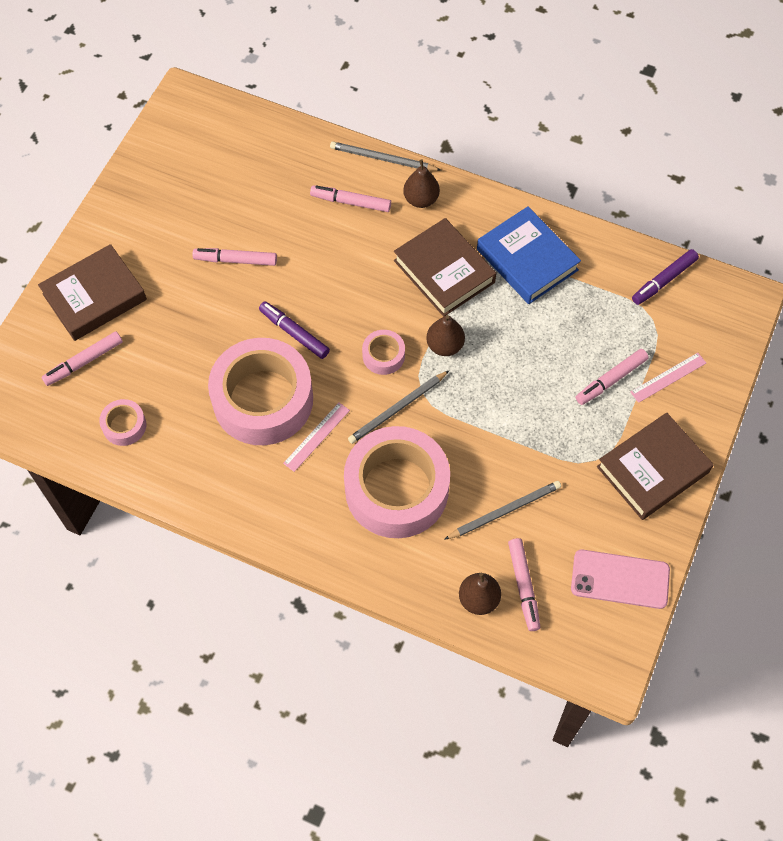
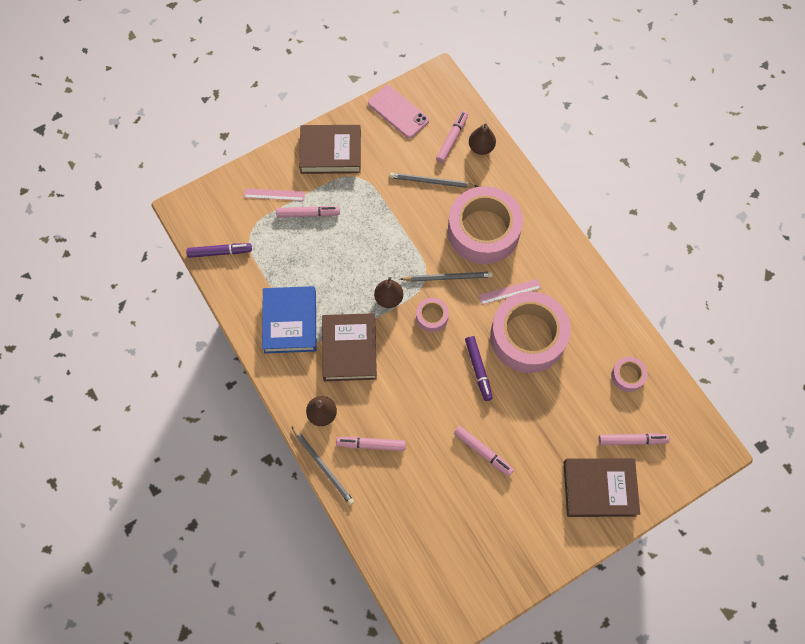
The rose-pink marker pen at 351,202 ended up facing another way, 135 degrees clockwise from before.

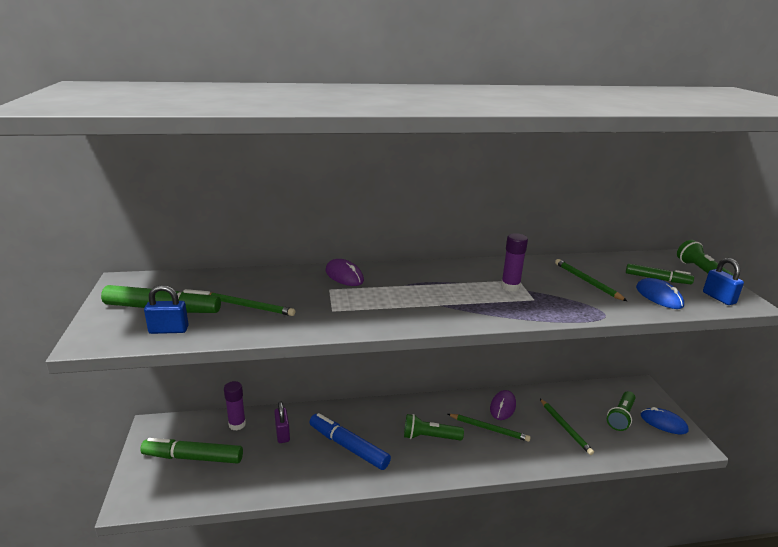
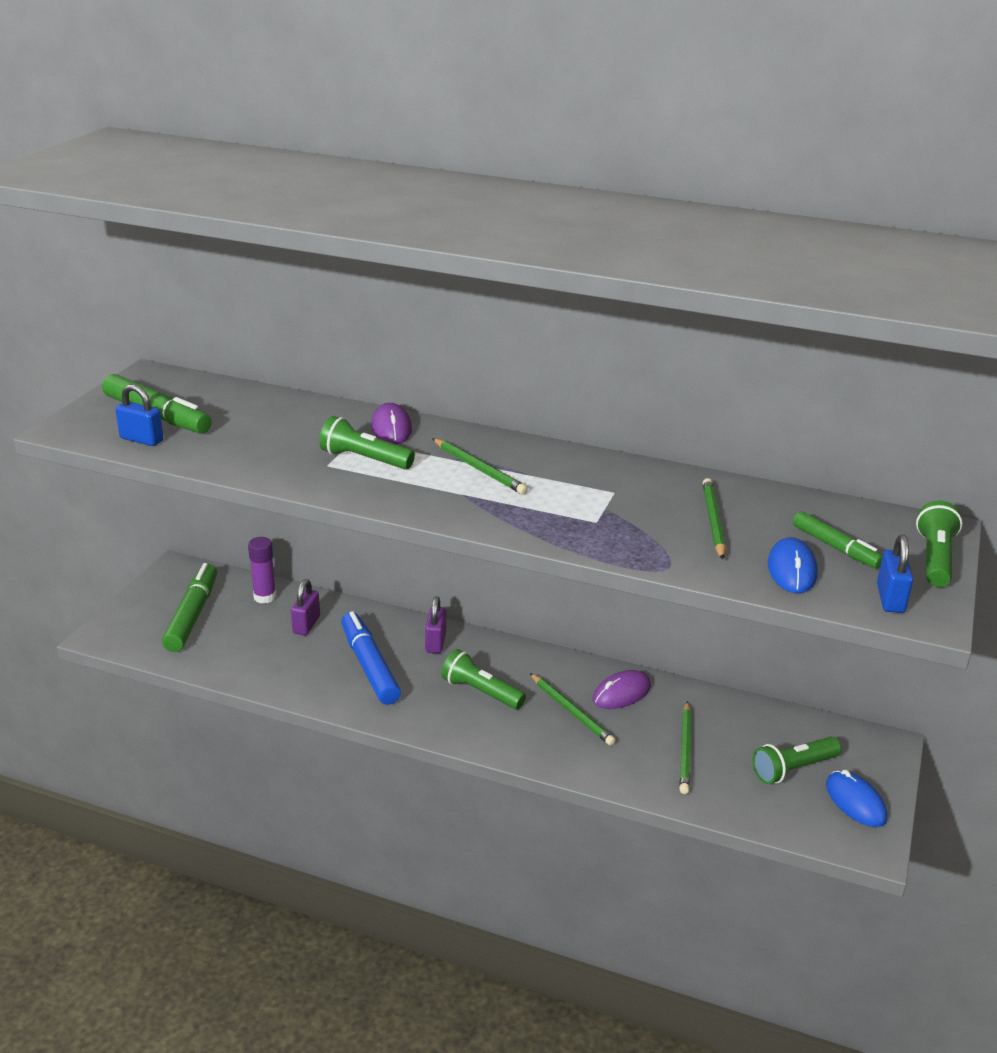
The second view lost the royal purple stick of glue at 510,287.
The second view gained the green pocket torch at 364,459.
The second view gained the royal purple lock at 435,642.
The green wooden pencil ended up elsewhere, having gone from 248,306 to 479,469.
The green marker pen at 193,457 ended up facing another way, 60 degrees clockwise from before.

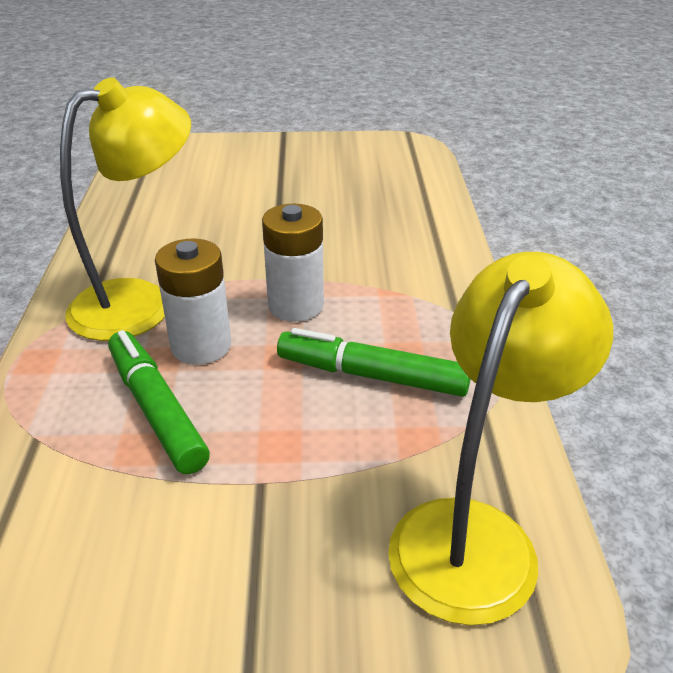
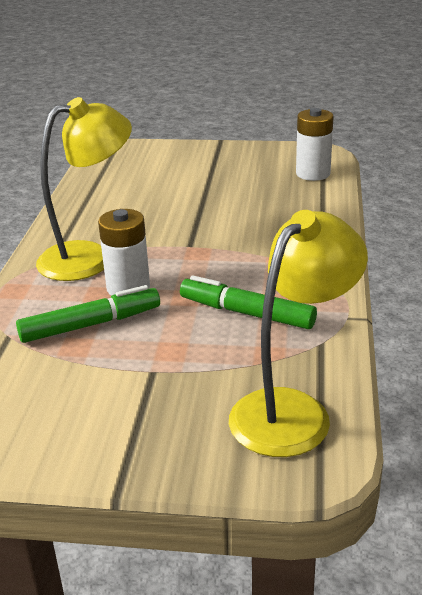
The snow-white battery ended up elsewhere, having gone from 295,305 to 313,174.
The green marker pen at 156,409 ended up facing another way, 90 degrees clockwise from before.

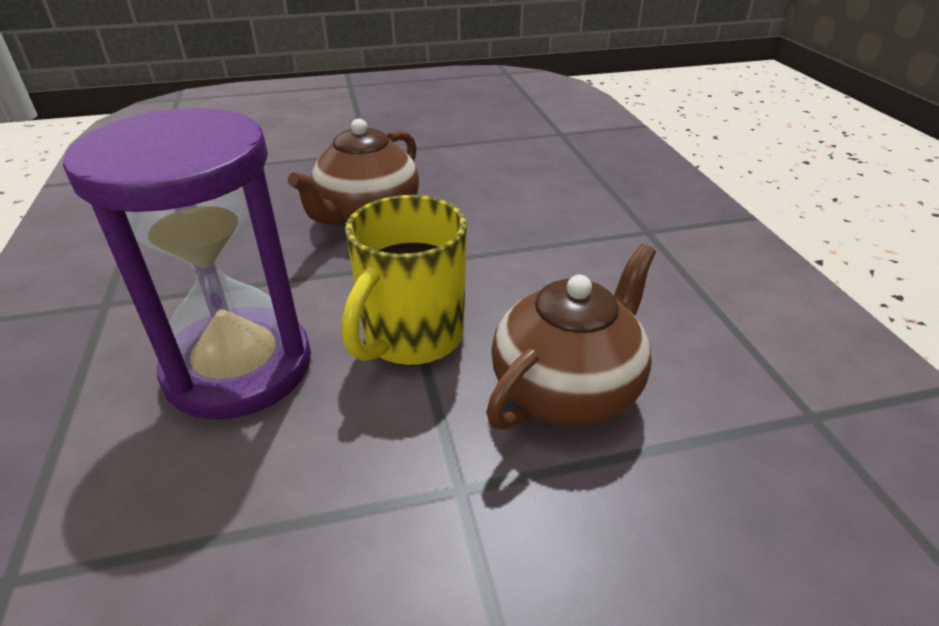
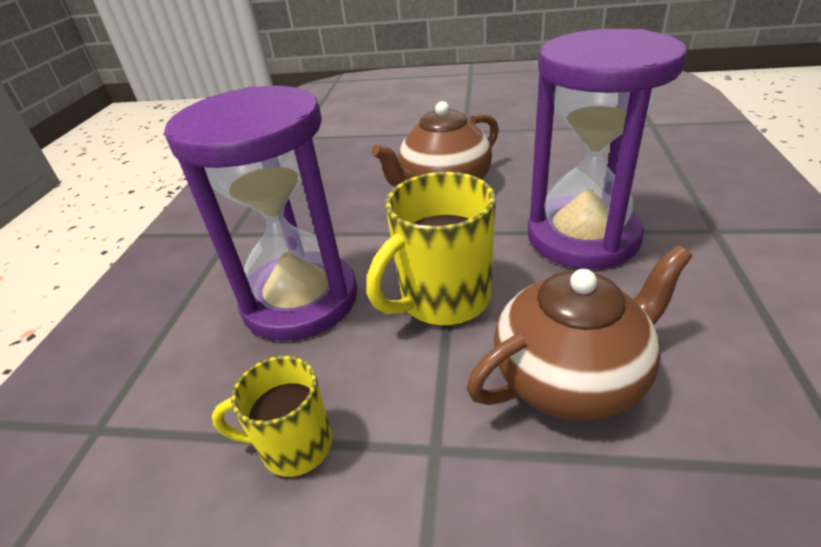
The second view gained the bright yellow mug at 294,446.
The second view gained the royal purple hourglass at 582,236.

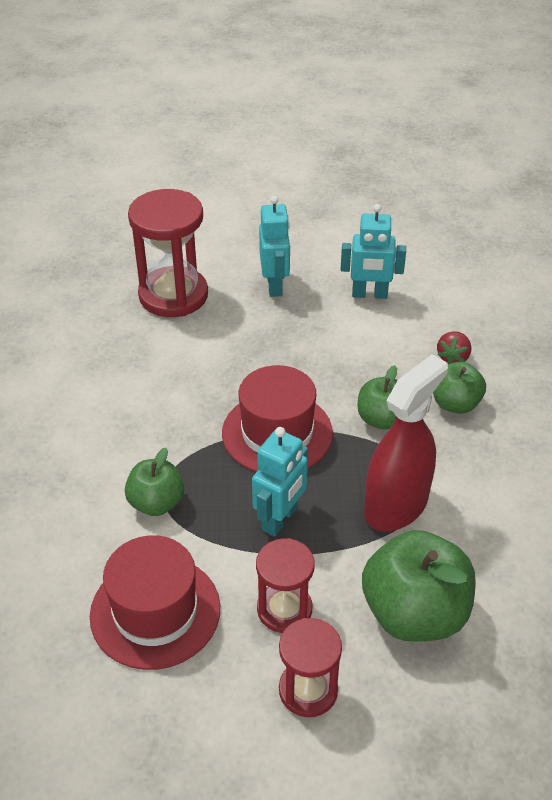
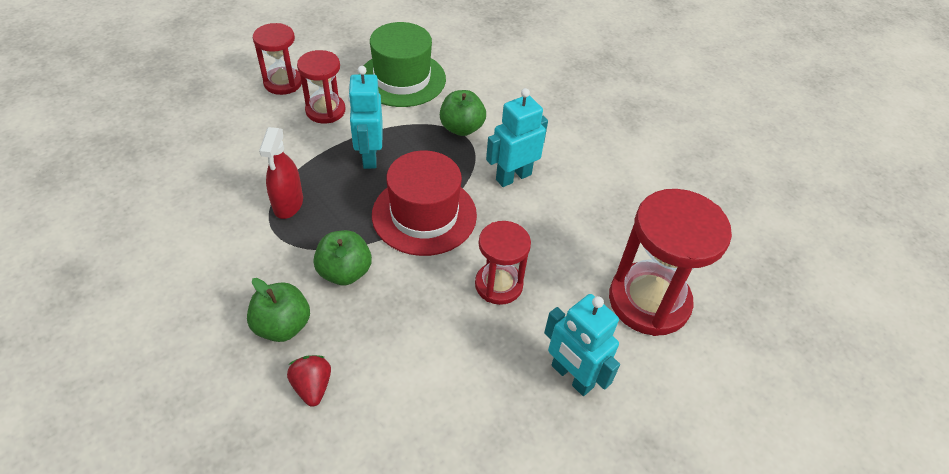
The second view lost the green apple fruit at 414,613.
The second view gained the red hourglass at 498,285.
The aqua robot figure ended up elsewhere, having gone from 369,294 to 513,177.
What was the red top hat at 155,611 turned into the green top hat at 402,79.
The size of the red spray cleaner at 396,506 changed by a factor of 0.61.

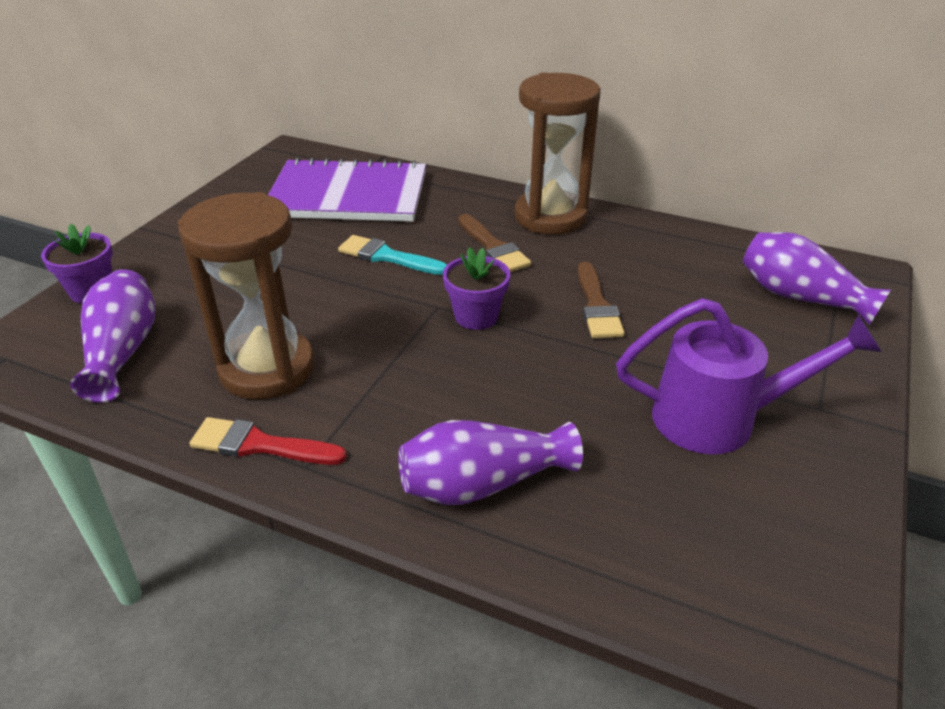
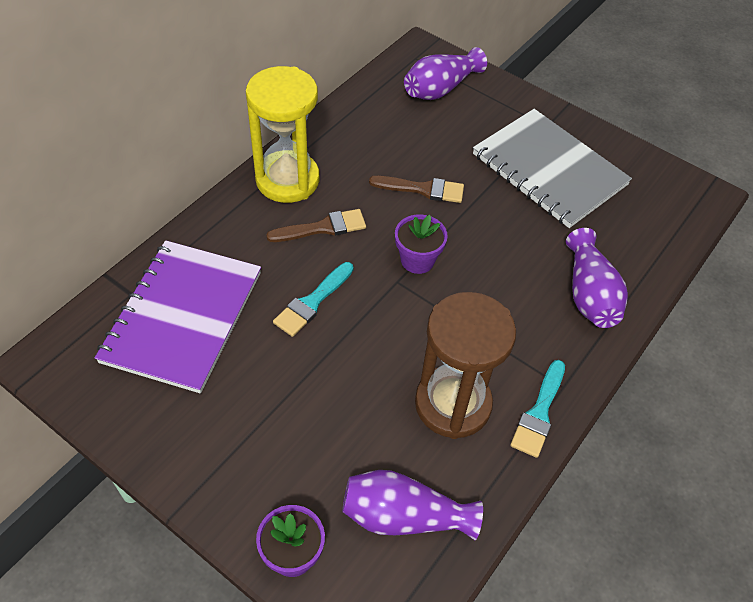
Where the royal purple sprinkling can stood at 719,418, the ash-grey notebook came to stand at 549,170.
What was the red paintbrush at 261,445 turned into the aqua paintbrush at 539,412.
What was the russet hourglass at 550,217 turned into the bright yellow hourglass at 287,180.

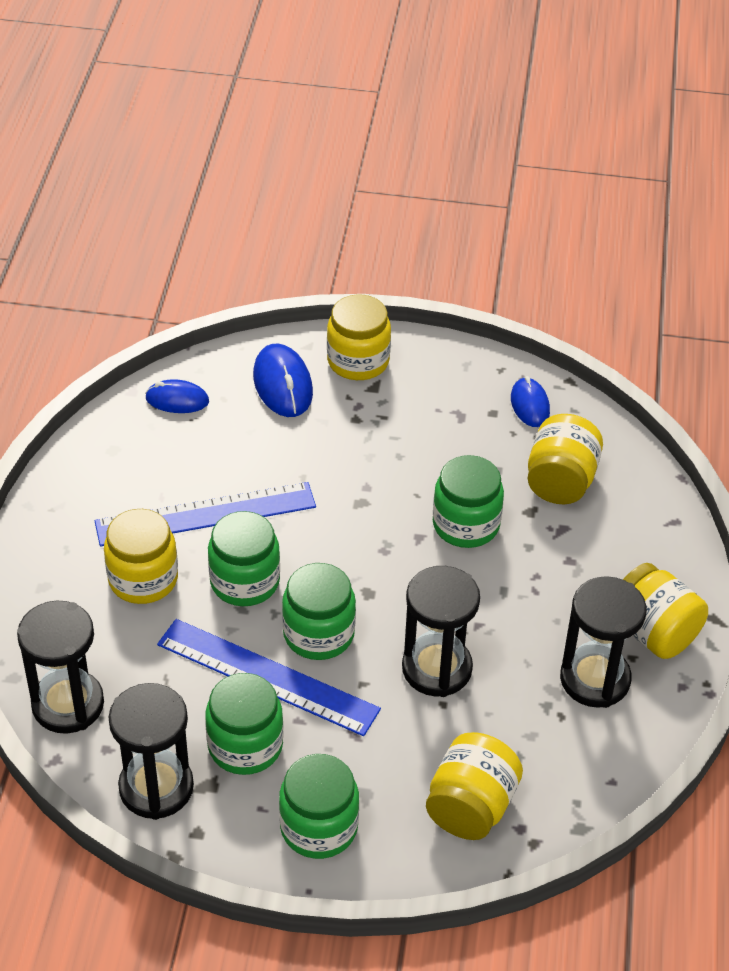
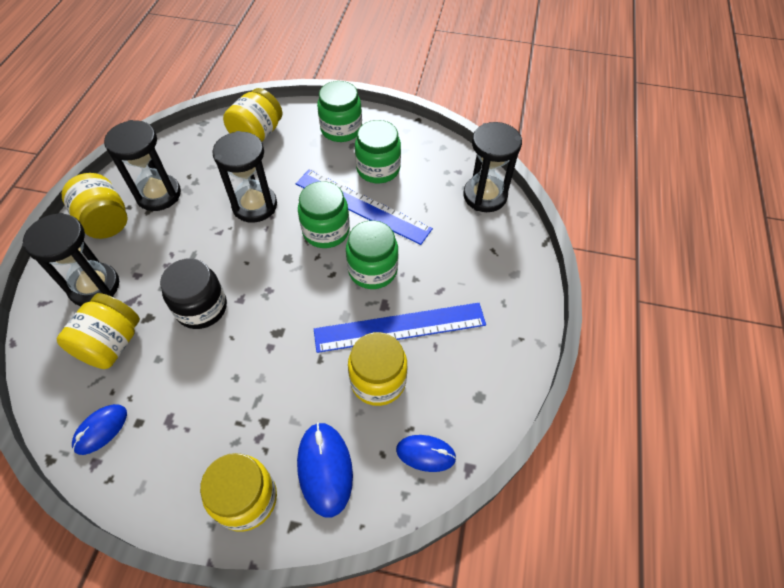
The bright yellow preserve jar ended up elsewhere, having gone from 143,579 to 378,381.
The black hourglass ended up elsewhere, having gone from 156,787 to 94,286.
What was the green preserve jar at 466,525 turned into the black preserve jar at 201,308.
The royal blue PC mouse at 529,405 ended up facing another way, 45 degrees clockwise from before.

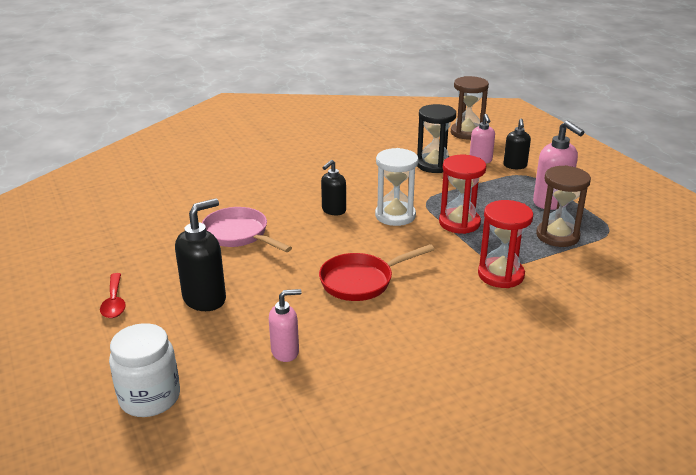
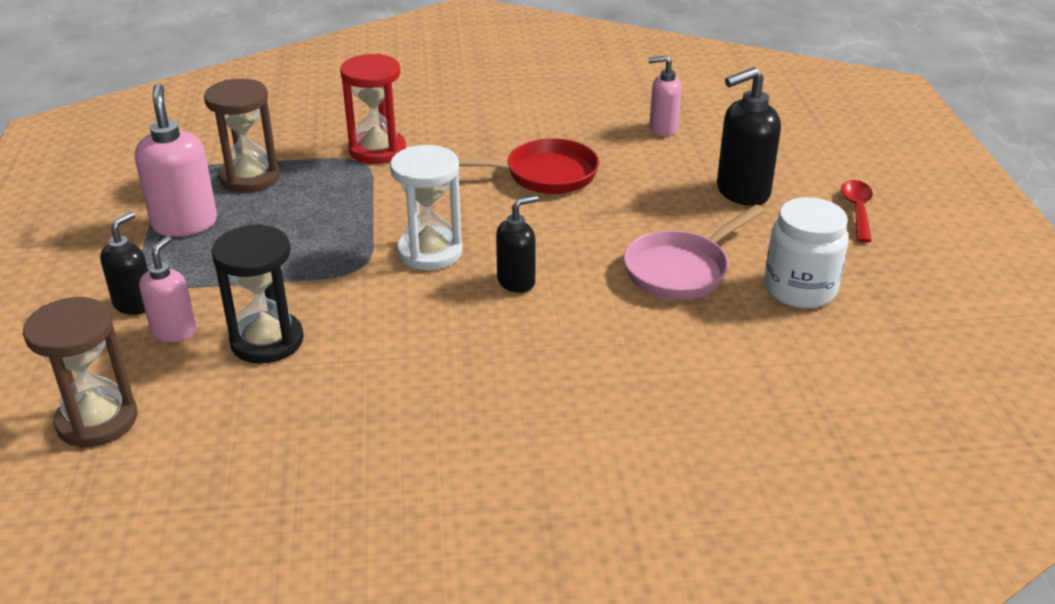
The second view lost the red hourglass at 459,223.
The snow-white preserve jar ended up elsewhere, having gone from 150,398 to 800,289.
The rose-pink pan at 239,235 ended up facing another way, 75 degrees clockwise from before.

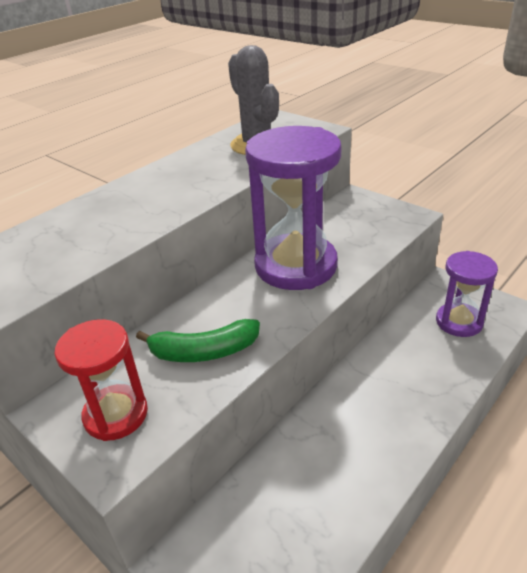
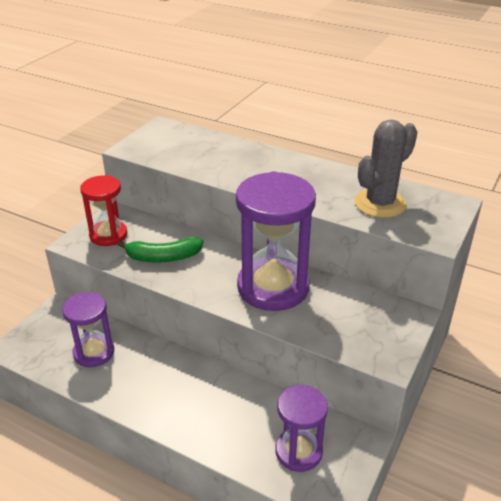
The second view gained the royal purple hourglass at 94,352.
The green banana at 204,351 ended up facing another way, 75 degrees counterclockwise from before.

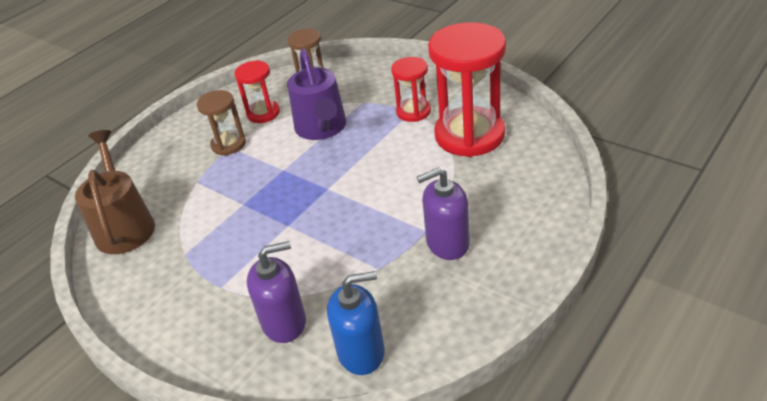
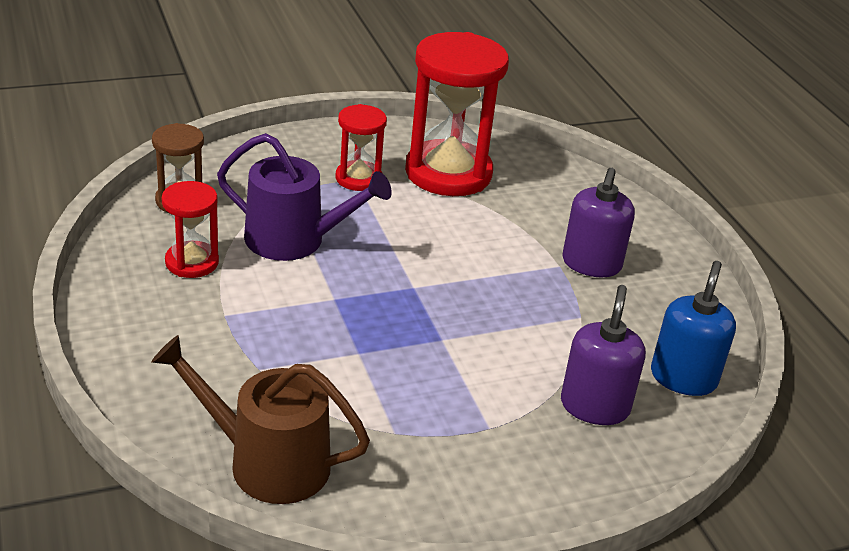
The second view lost the russet hourglass at 228,144.

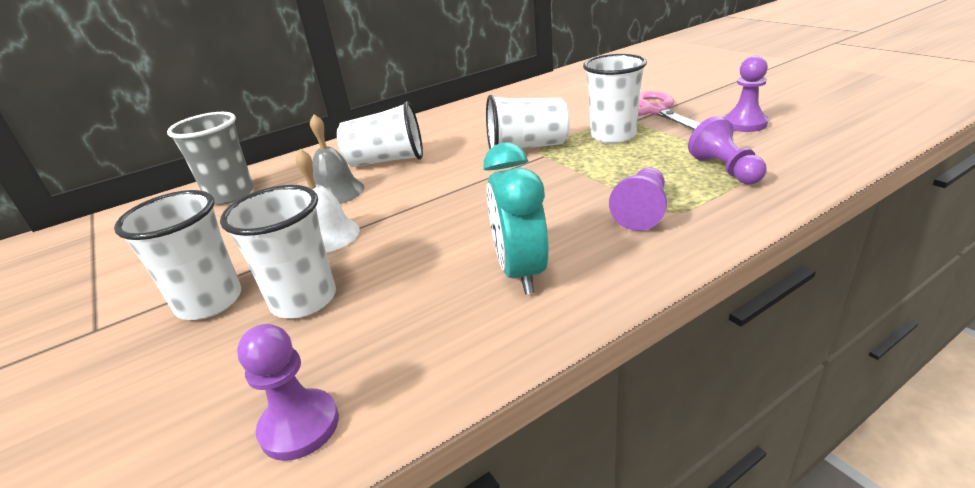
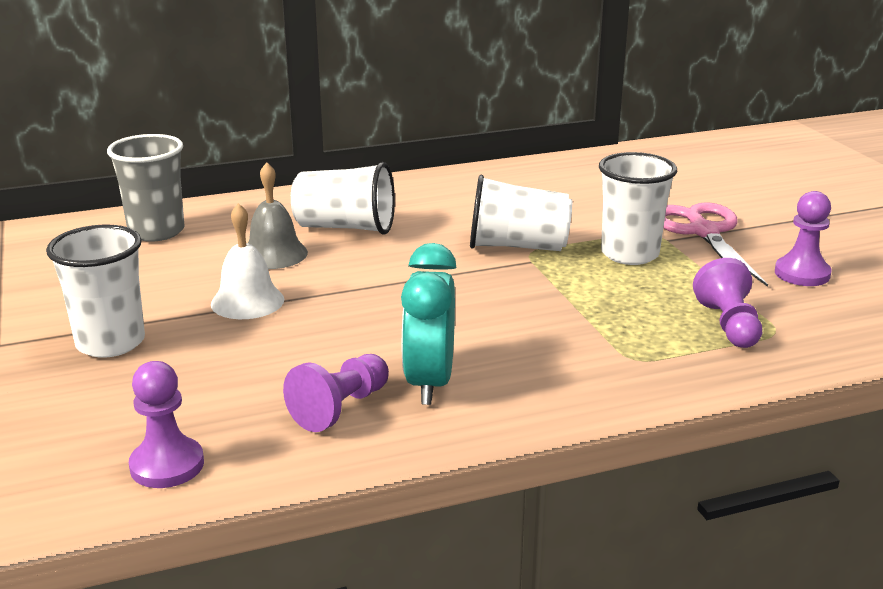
The second view lost the snow-white cup at 304,300.
The royal purple chess pawn ended up elsewhere, having gone from 642,211 to 340,408.

